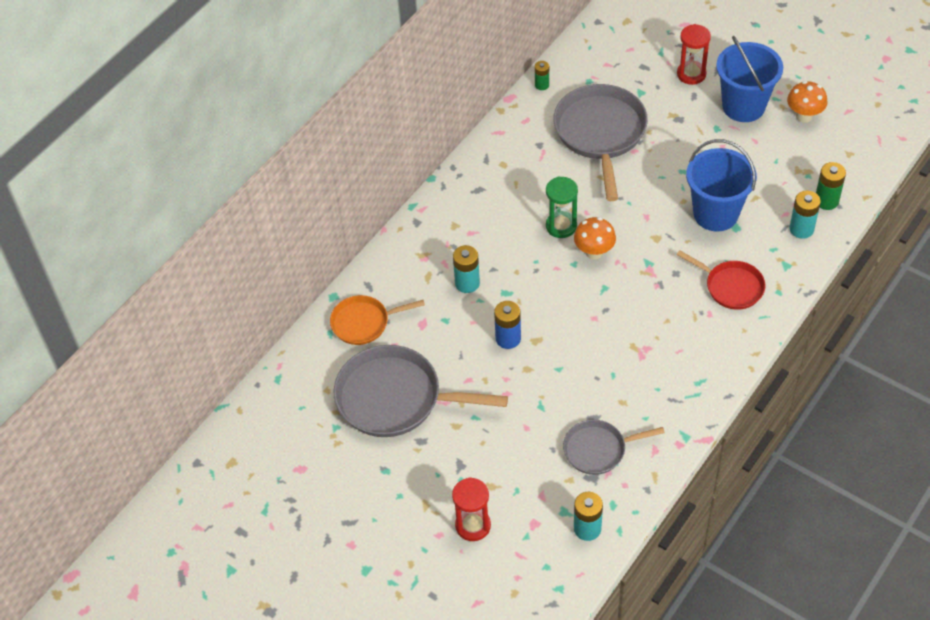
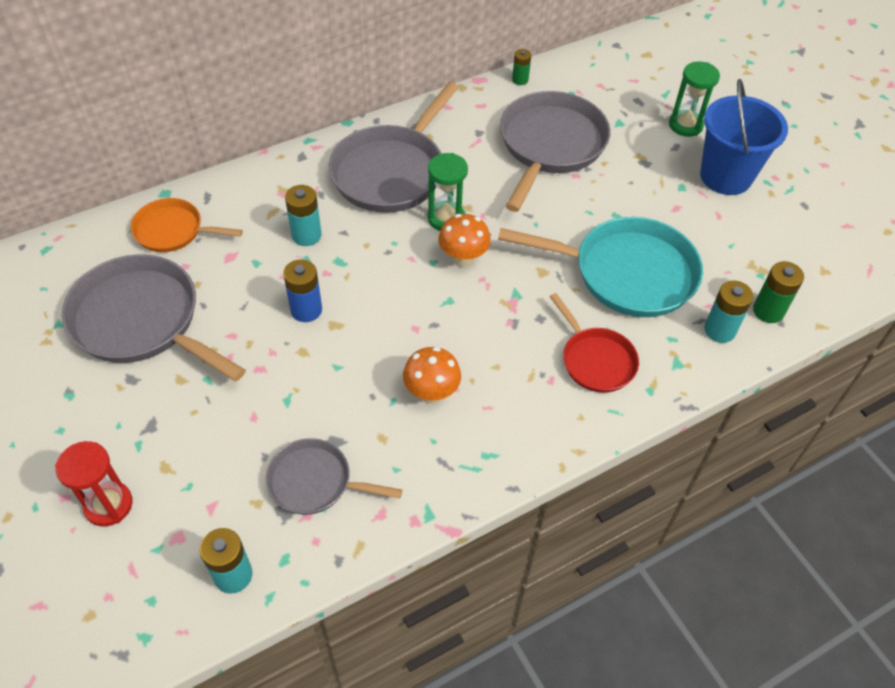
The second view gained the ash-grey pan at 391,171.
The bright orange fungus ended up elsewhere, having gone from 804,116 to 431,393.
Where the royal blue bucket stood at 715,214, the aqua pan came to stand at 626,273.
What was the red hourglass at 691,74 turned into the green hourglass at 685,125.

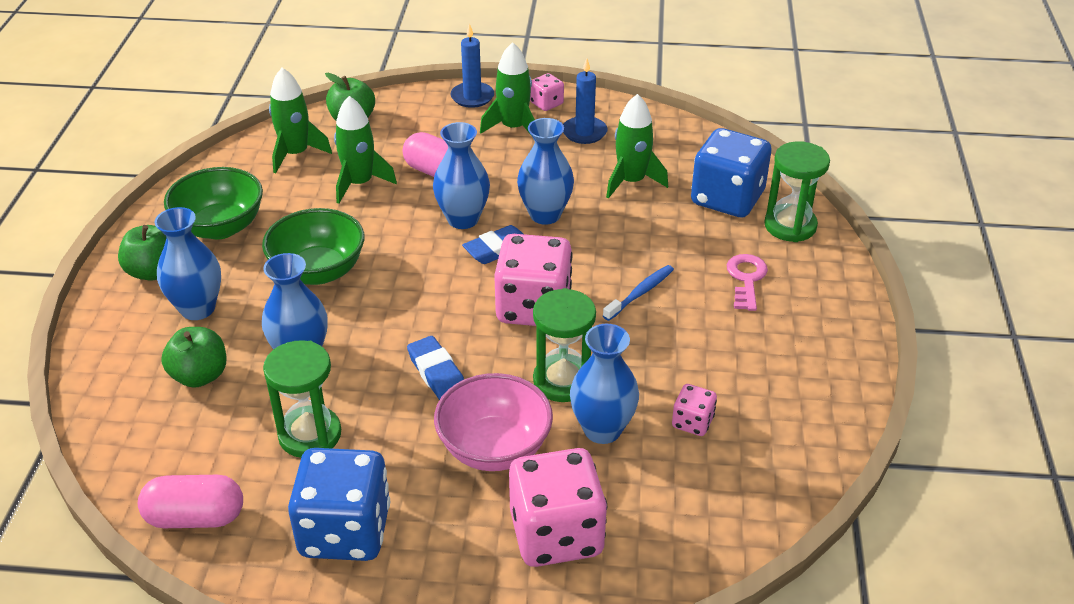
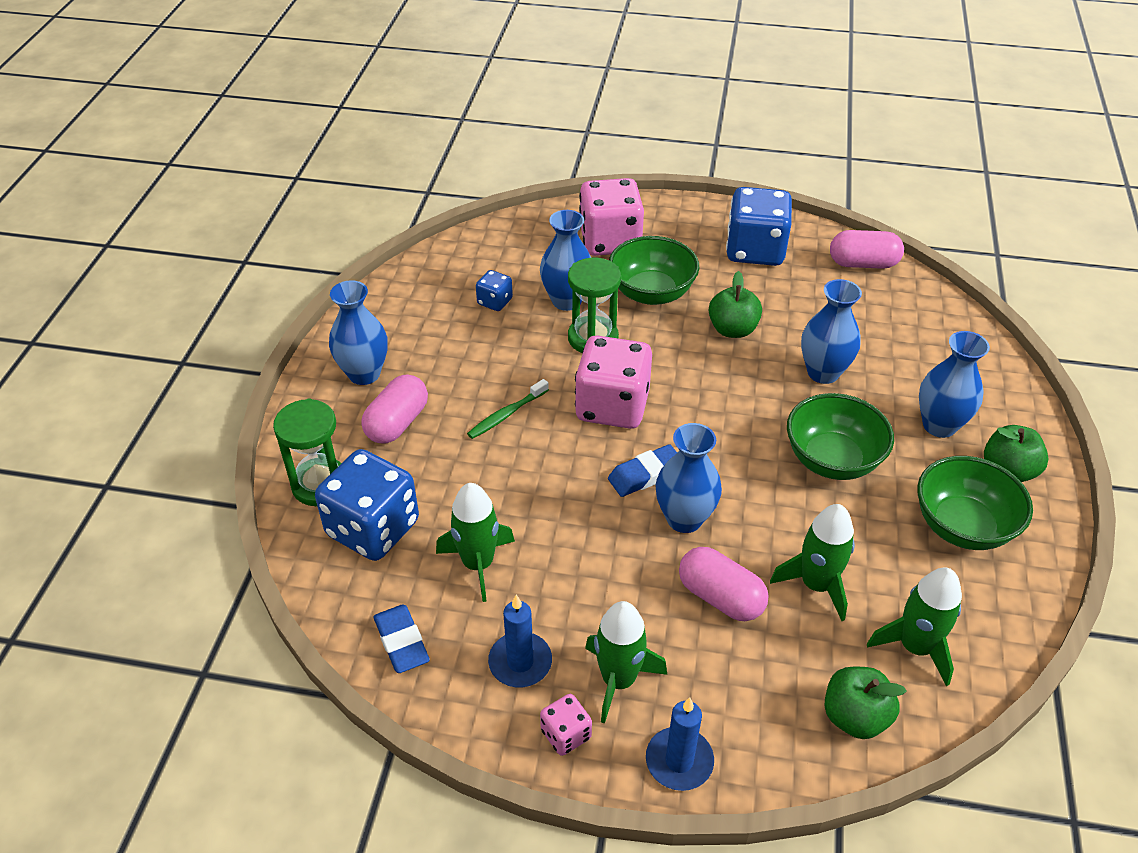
The second view lost the green hourglass at 310,435.
The green apple fruit ended up elsewhere, having gone from 200,376 to 732,329.
The royal blue eraser ended up elsewhere, having gone from 437,373 to 401,642.
The royal blue tall vase ended up elsewhere, having gone from 545,215 to 364,374.
Where the rose-pink key stood at 746,279, the rose-pink pill shape came to stand at 397,423.
What was the rose-pink bowl at 494,448 turned into the green bowl at 651,293.
What was the royal blue toothbrush at 640,293 turned into the green toothbrush at 506,414.
What was the rose-pink die at 692,422 turned into the royal blue die at 495,302.

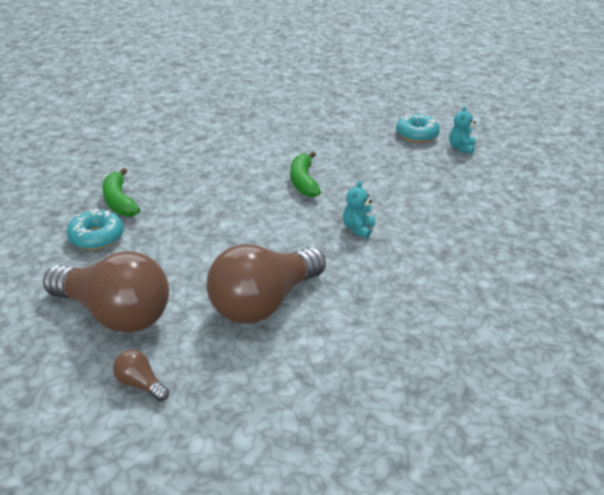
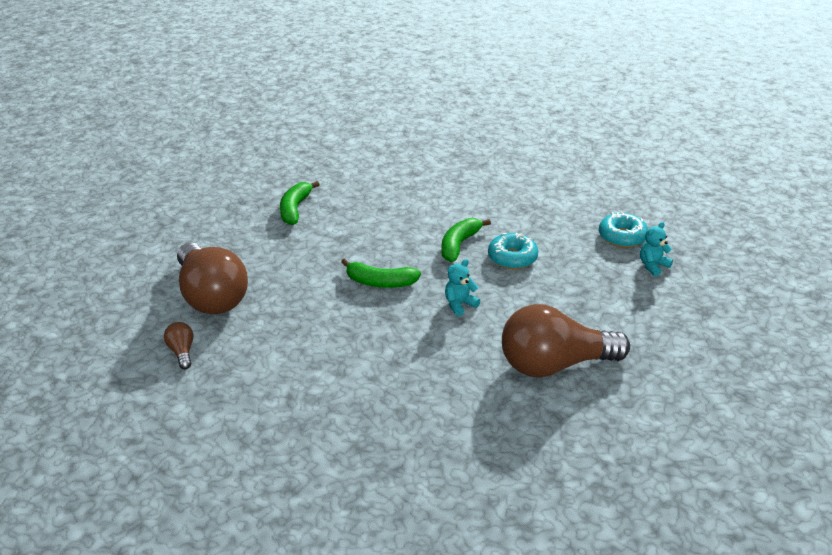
The second view gained the green banana at 380,282.
The aqua glazed donut ended up elsewhere, having gone from 96,237 to 512,258.
The russet lightbulb ended up elsewhere, having gone from 263,303 to 554,365.

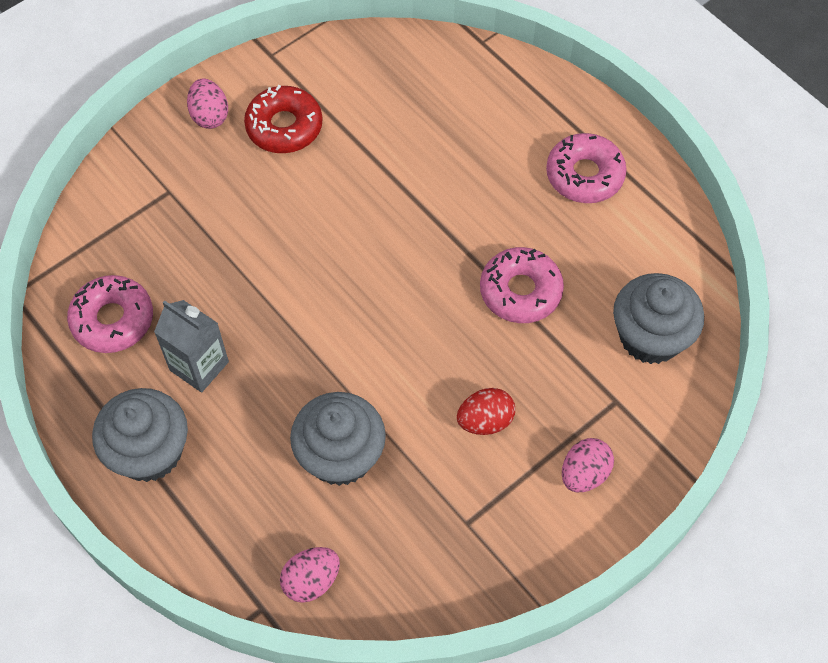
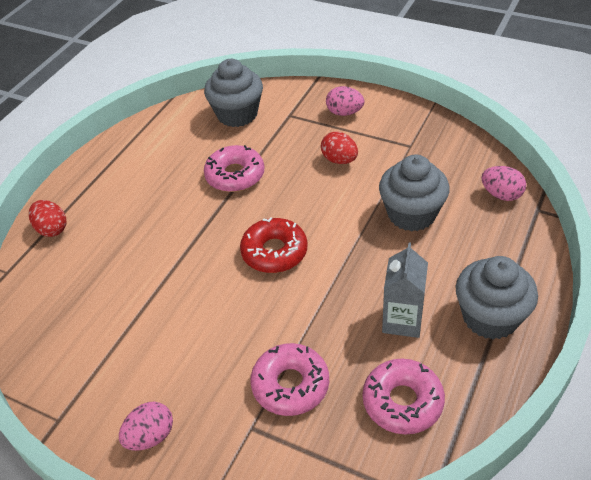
The second view gained the red egg at 52,229.
The red glazed donut ended up elsewhere, having gone from 284,127 to 274,252.
The rose-pink glazed donut ended up elsewhere, having gone from 584,175 to 290,385.

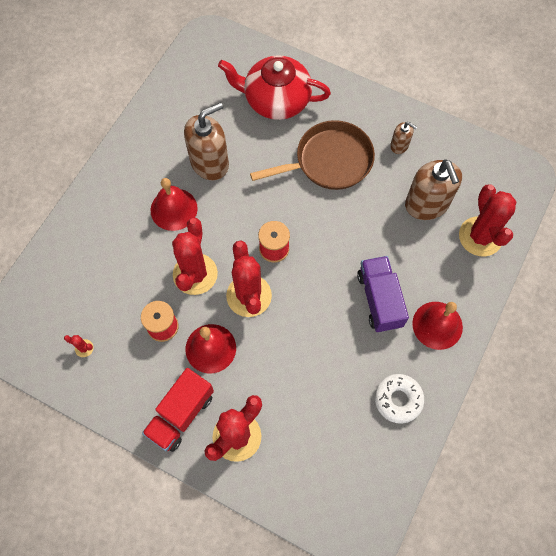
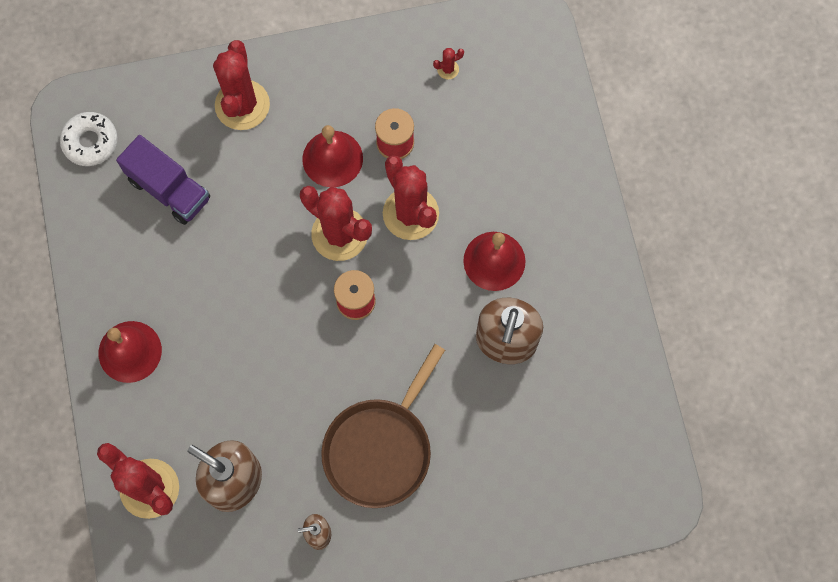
The second view lost the red lorry at 181,414.
The second view lost the red china teapot at 276,100.
The royal purple lorry ended up elsewhere, having gone from 379,299 to 169,189.
The snow-white glazed donut ended up elsewhere, having gone from 398,399 to 90,142.

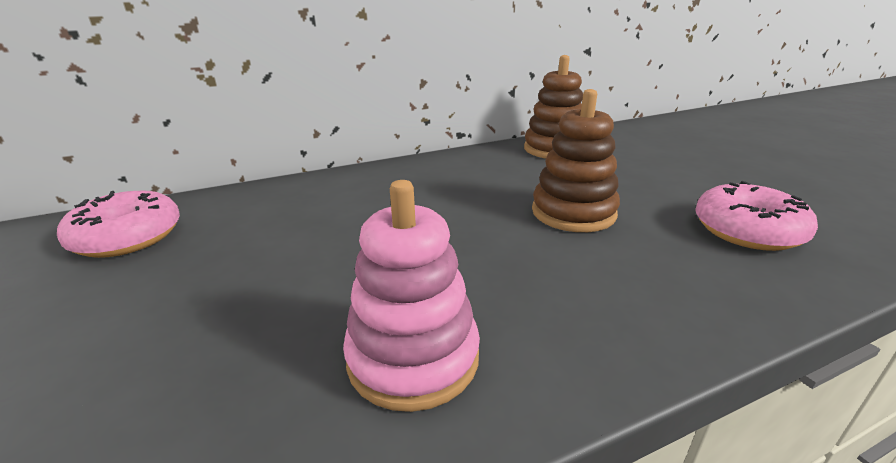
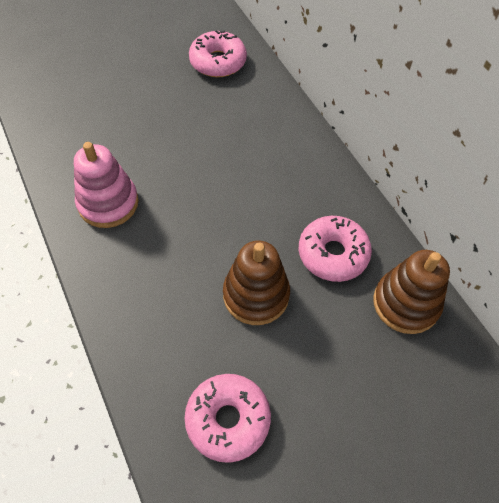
The second view gained the rose-pink glazed donut at 333,254.

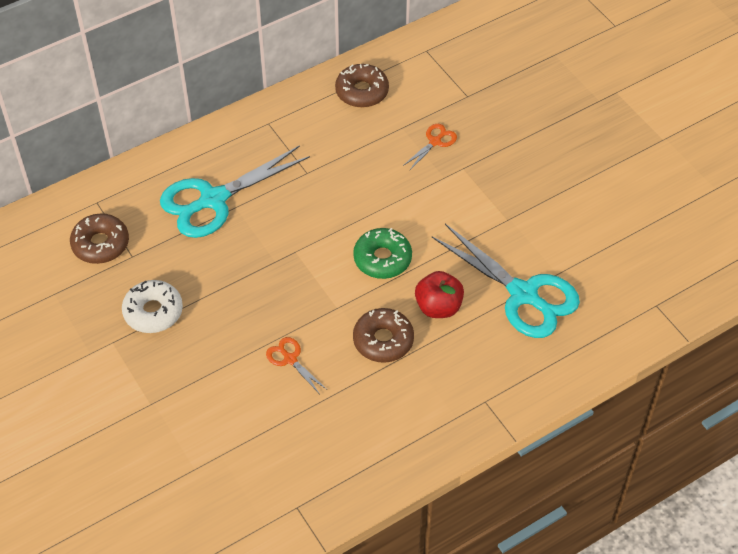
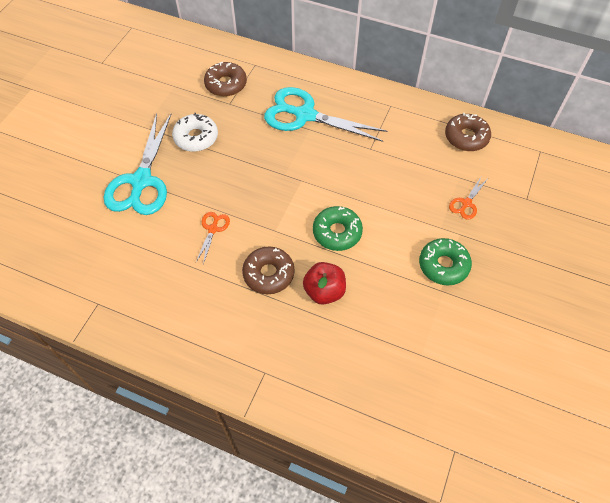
The second view gained the green glazed donut at 443,265.
The aqua pair of scissors ended up elsewhere, having gone from 523,294 to 141,181.
The bright orange pair of scissors at 435,141 ended up facing another way, 120 degrees clockwise from before.

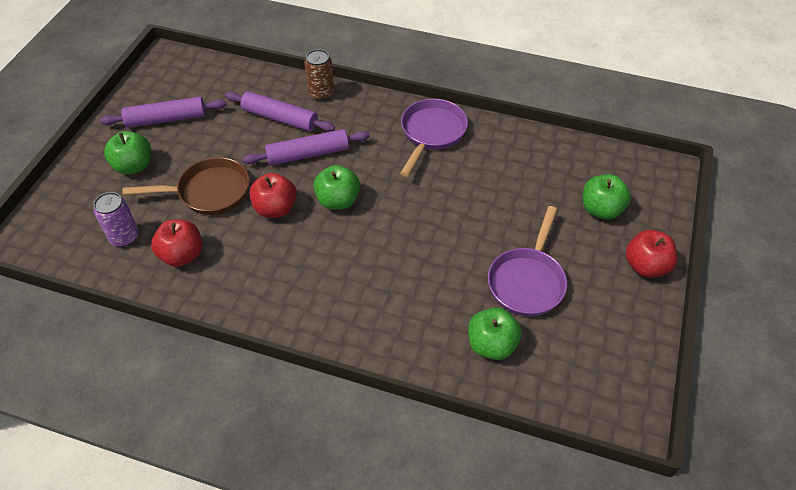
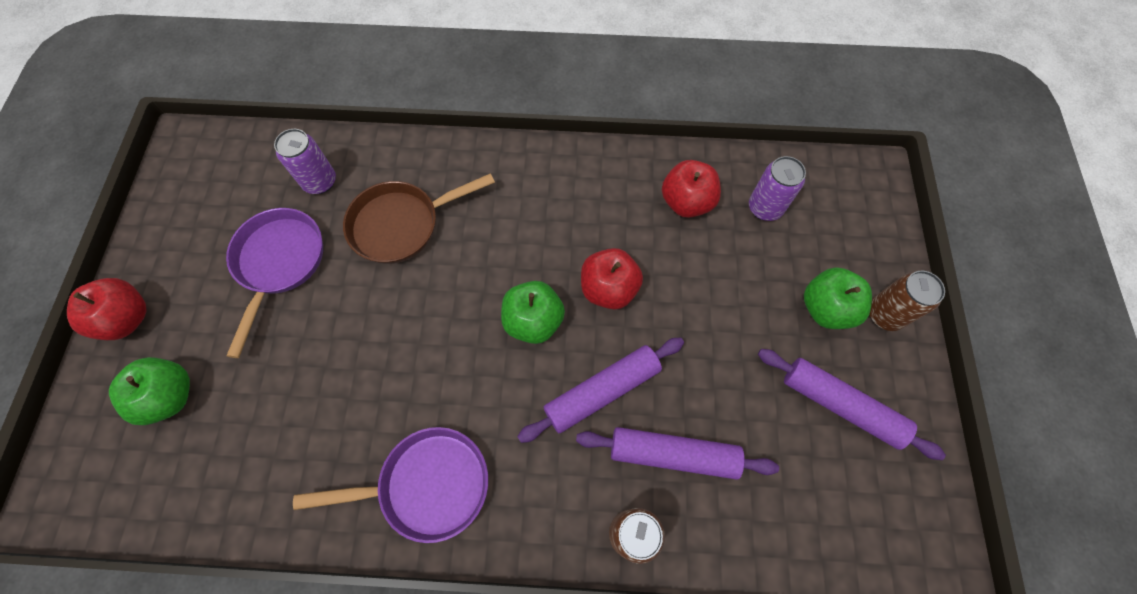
The second view gained the russet tin at 884,314.
The russet pan ended up elsewhere, having gone from 209,192 to 402,224.
Where the green apple fruit stood at 491,345, the royal purple tin came to stand at 320,182.
The royal purple rolling pin at 166,119 ended up facing another way, 60 degrees clockwise from before.
The royal purple pan at 431,133 ended up facing another way, 105 degrees counterclockwise from before.

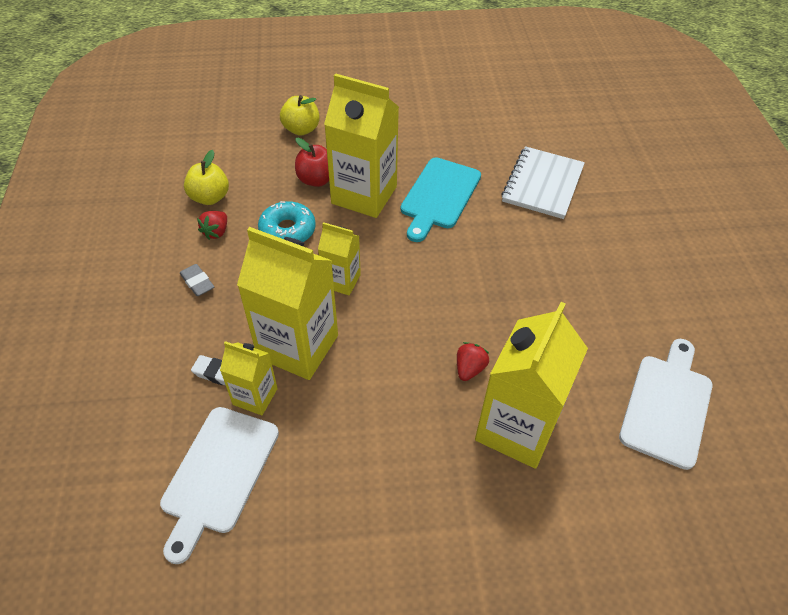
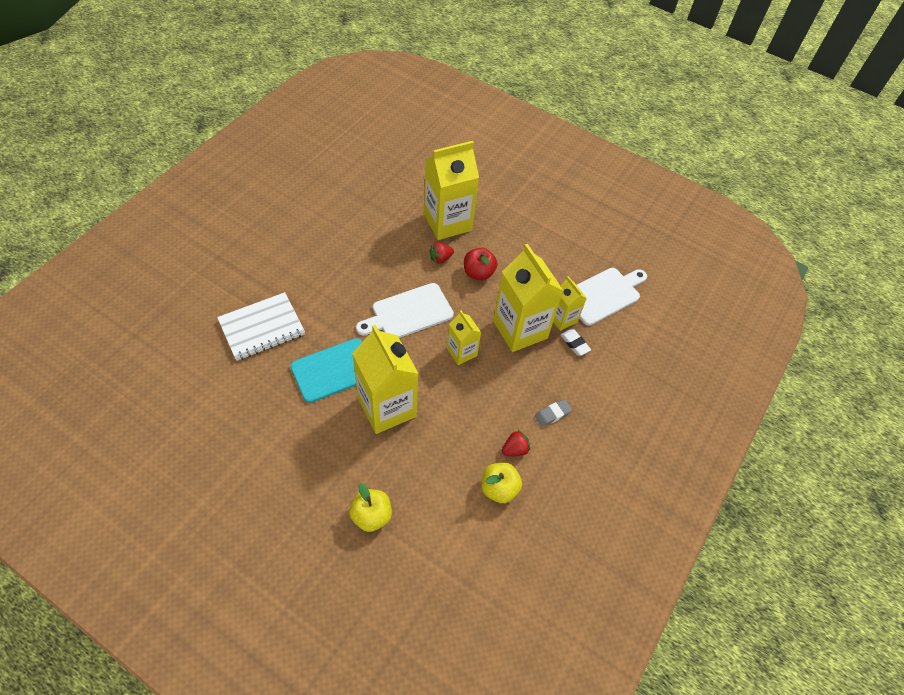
The second view lost the aqua glazed donut at 287,230.
The red apple fruit ended up elsewhere, having gone from 316,179 to 478,273.
The snow-white bread board ended up elsewhere, having gone from 667,405 to 408,313.
The ash-grey eraser at 197,282 ended up facing another way, 60 degrees clockwise from before.

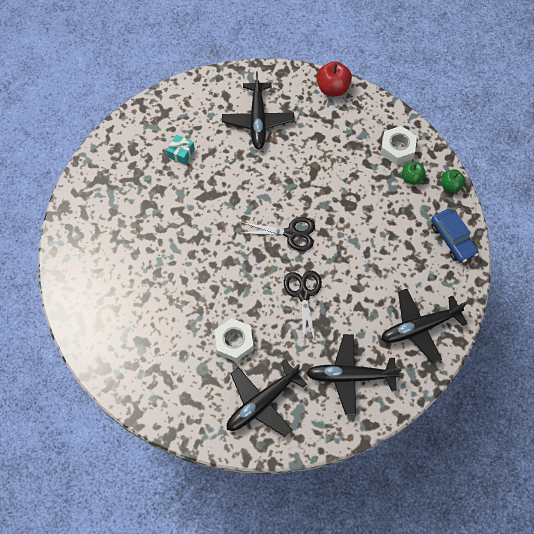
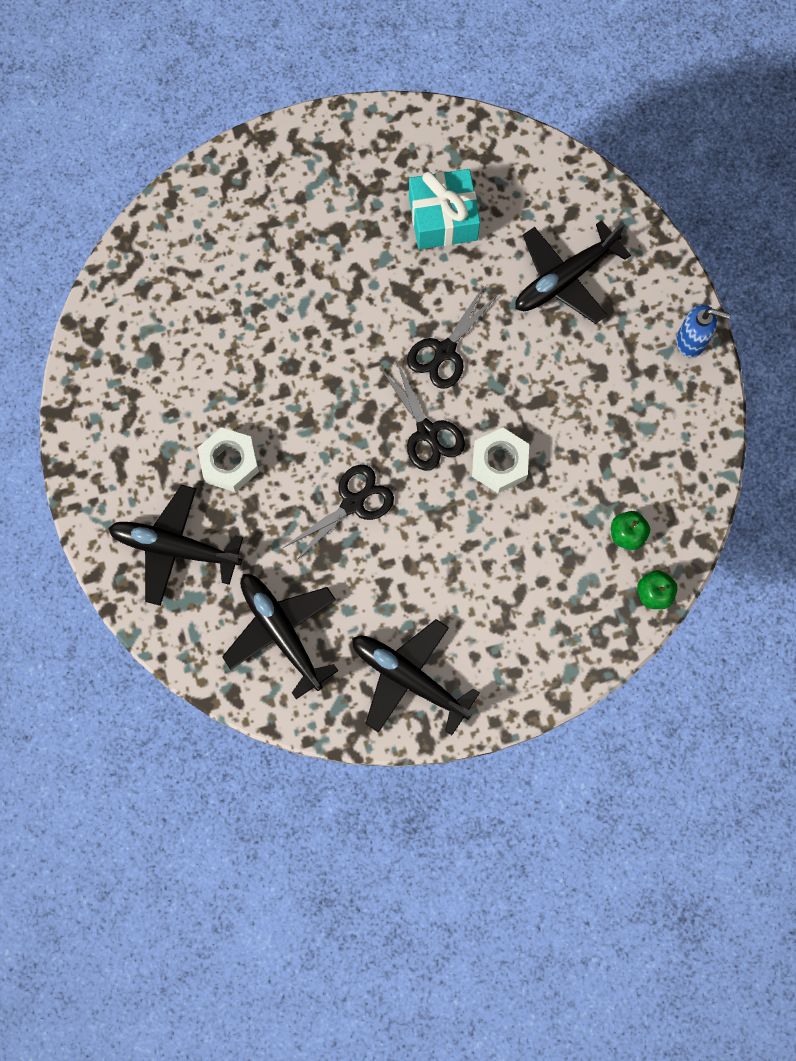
The second view lost the royal blue car at 452,239.
The second view gained the black pair of scissors at 445,351.
The snow-white hexagon nut ended up elsewhere, having gone from 397,148 to 499,463.
Where the red apple fruit stood at 332,88, the royal blue soap pump came to stand at 691,341.
The size of the aqua present at 181,153 changed by a factor of 1.86.

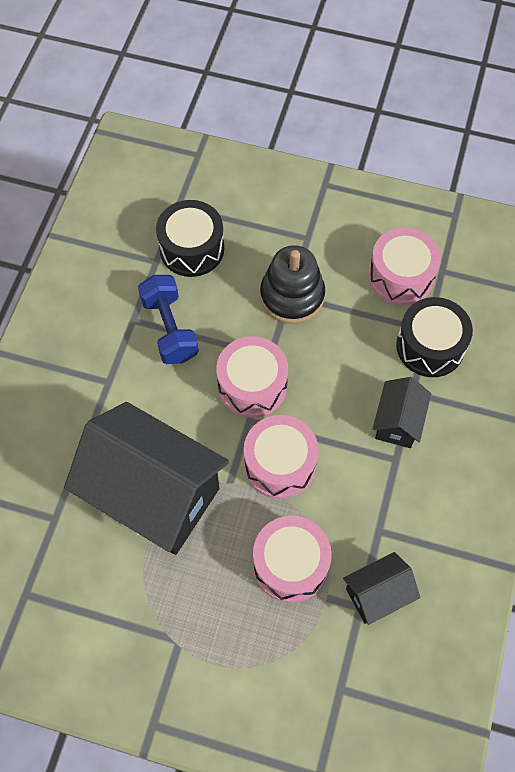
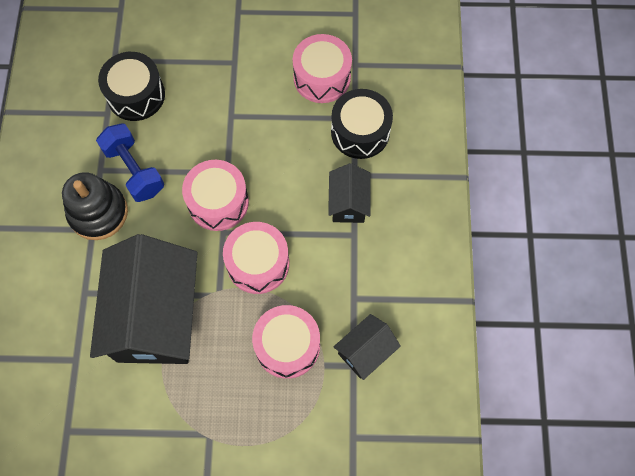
The black ring stacker ended up elsewhere, having gone from 292,296 to 98,213.
The black cottage at 154,494 ended up facing another way, 75 degrees clockwise from before.

